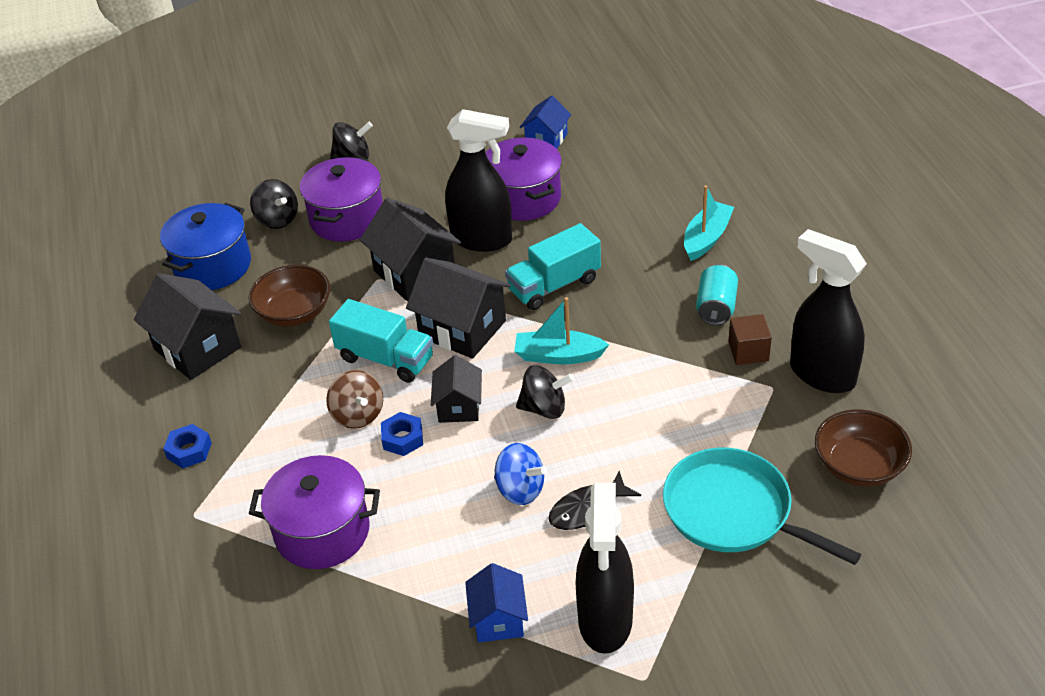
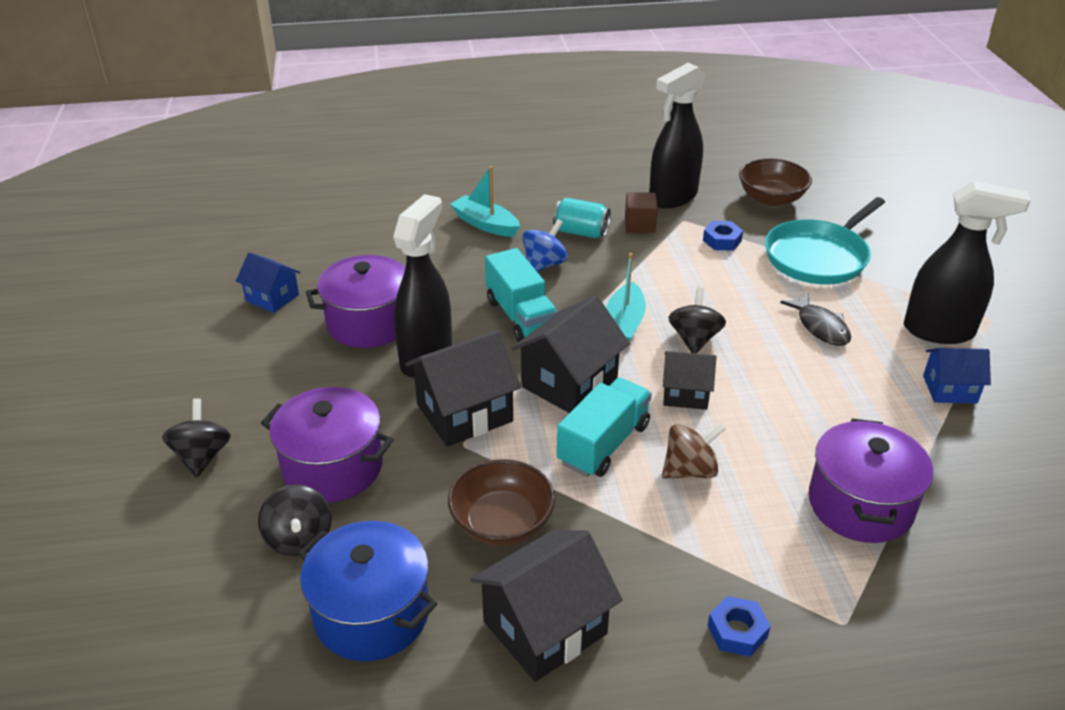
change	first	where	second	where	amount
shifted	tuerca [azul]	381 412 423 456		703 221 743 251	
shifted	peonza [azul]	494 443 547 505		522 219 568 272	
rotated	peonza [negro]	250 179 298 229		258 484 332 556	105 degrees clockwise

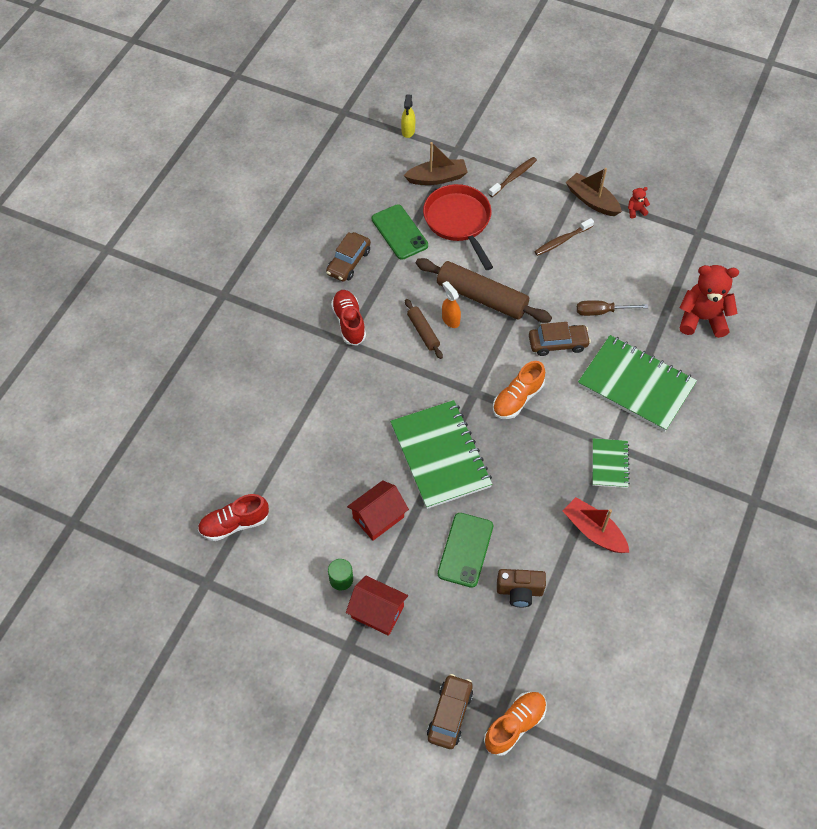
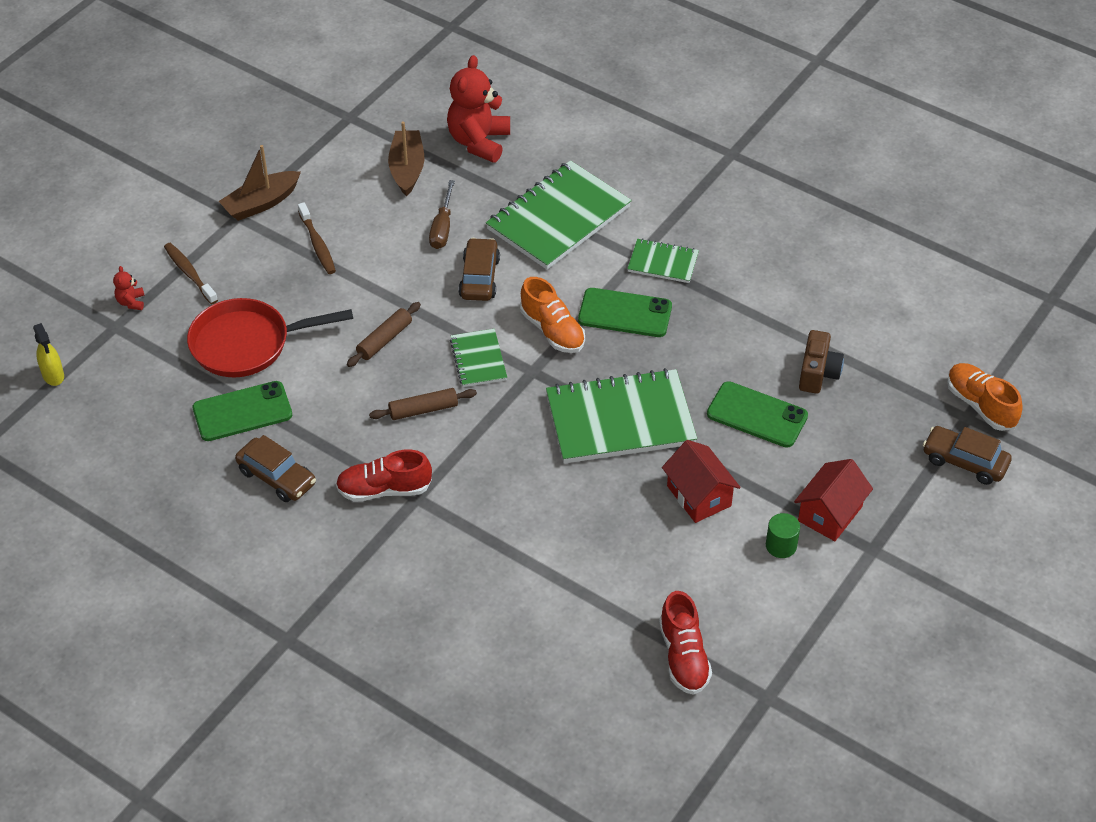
change	first	where	second	where	amount
gone	pulverizador [naranja]	442 281 461 328			
gone	barco [rojo]	563 497 630 553			
new			cuaderno [verde]	450 329 507 387	
new			móvil [verde]	578 288 672 337	
shifted	barco [marrón]	403 142 468 185		388 121 424 197	
shifted	osito [rojo]	628 187 650 218		113 266 145 310	
rotated	pulverizador [amarillo]	401 94 415 138		33 323 64 386	45 degrees clockwise
scaled	rodillo [marrón]	416 258 552 323		347 302 421 367	x0.51

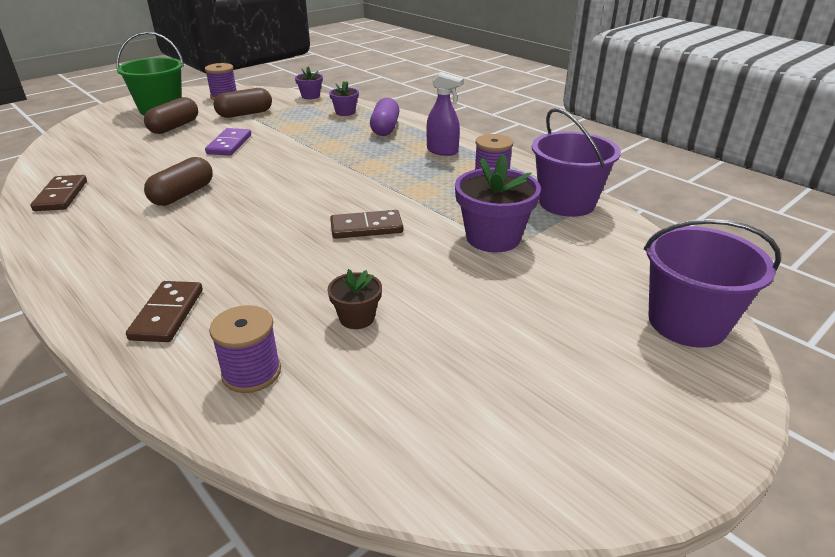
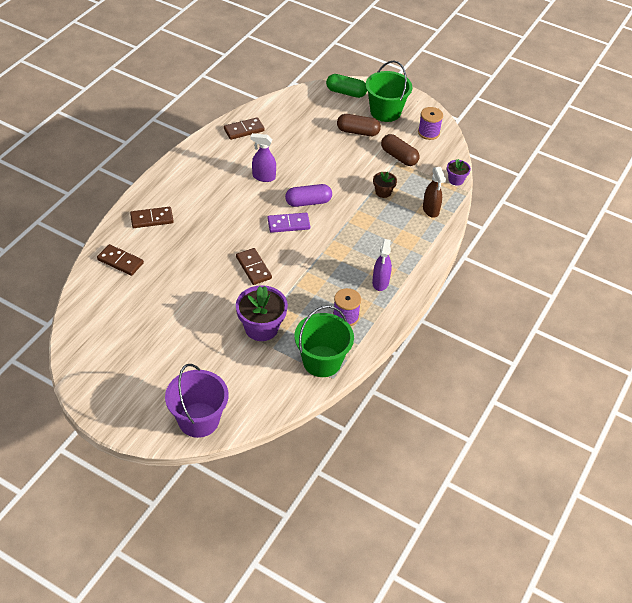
change	first	where	second	where	amount
new			cápsula [verde]	326 74 367 98	
shifted	ficha de dominó [morado]	205 128 251 156		267 213 310 233	
shifted	maceta [marrón]	328 269 382 329		373 172 397 198	
shifted	cápsula [morado]	370 97 399 136		285 184 332 207	
swapped	cápsula [marrón]	144 157 213 206	pulverizador [morado]	251 133 276 182	
swapped	carrete [morado]	209 305 281 393	ficha de dominó [marrón]	97 244 144 276	
swapped	maceta [morado]	329 81 359 116	pulverizador [marrón]	423 167 446 218	
repainted	balde [morado]	532 108 621 217	balde [verde]	295 305 354 377	

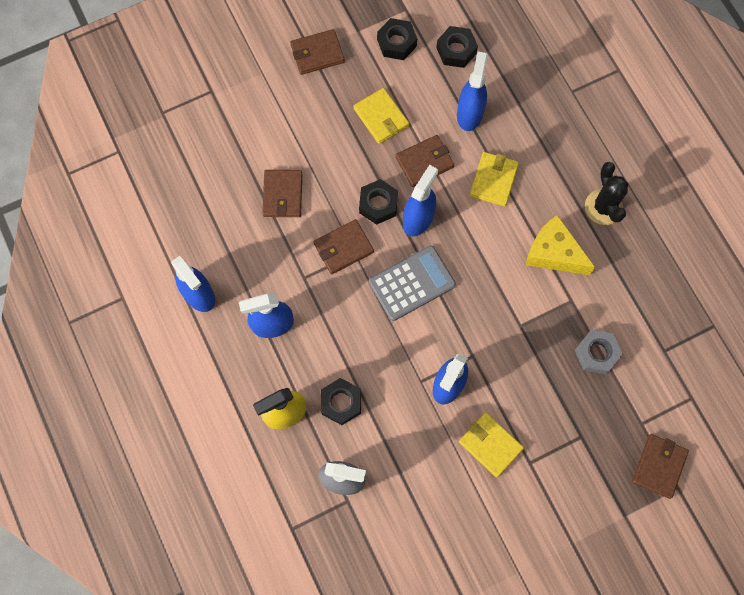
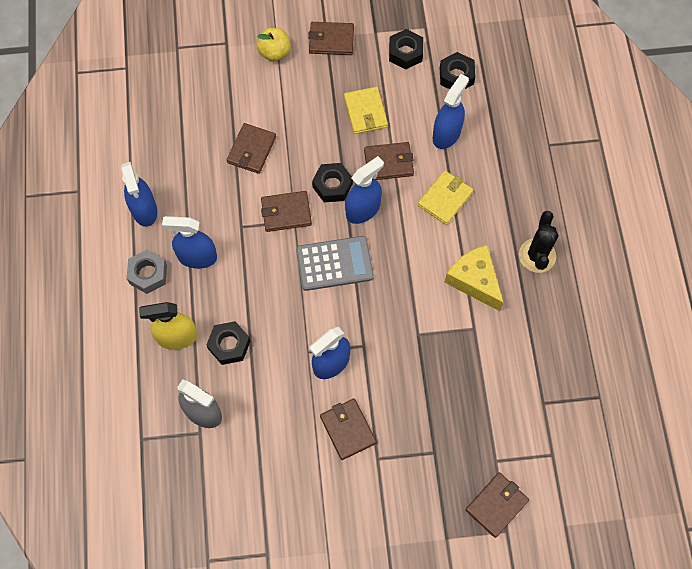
change	first	where	second	where	amount
new			manzana [amarillo]	257 28 291 61	
shifted	tuerca [gris]	575 330 622 374		126 250 167 294	
repainted	cartera [amarillo]	459 413 524 477	cartera [marrón]	320 398 377 460	

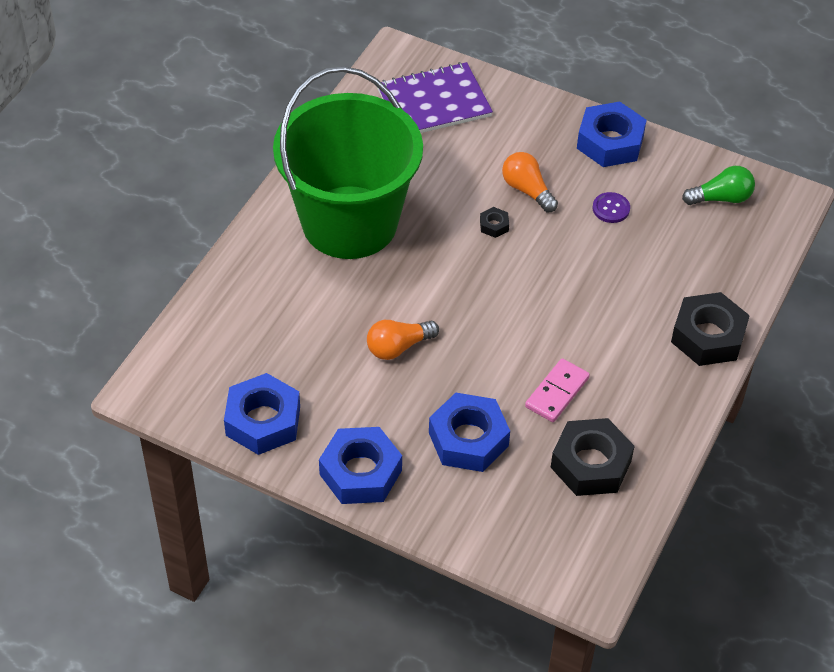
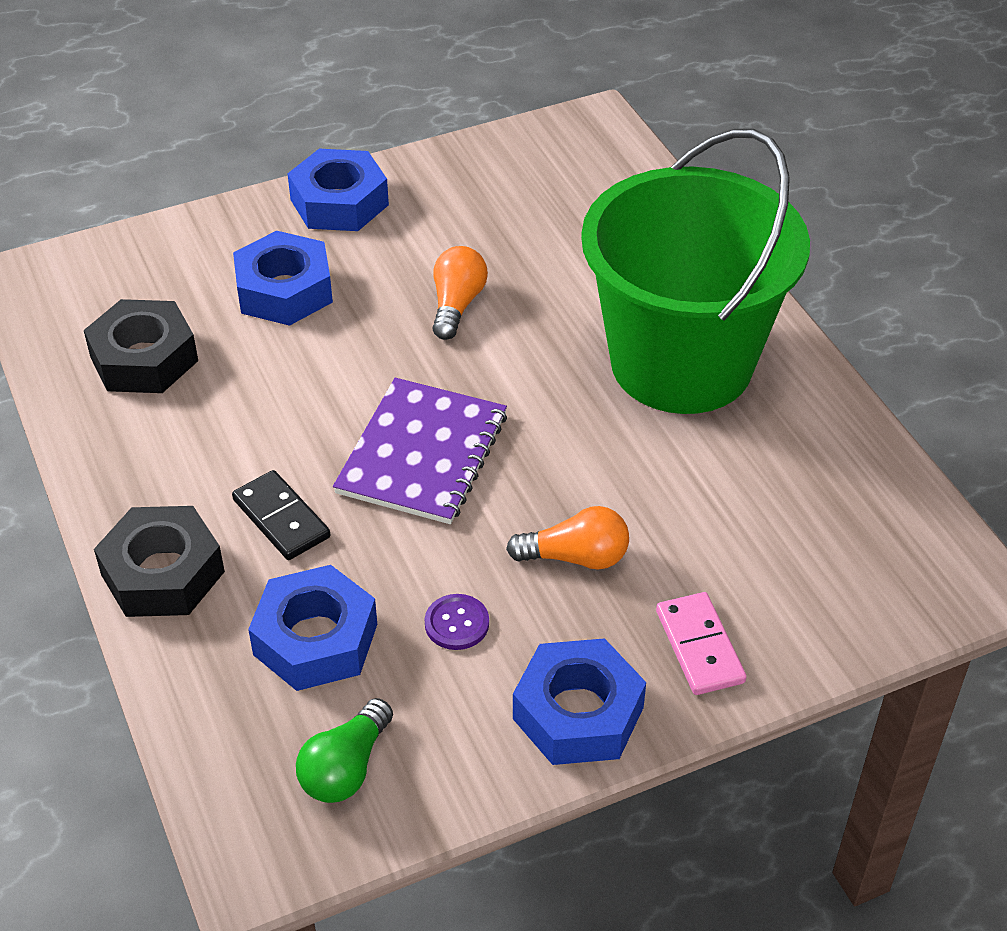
change	first	where	second	where	amount
gone	tuerca [negro]	480 207 509 238			
new			ficha de dominó [negro]	232 470 330 560	
shifted	tuerca [azul]	224 373 300 455		248 565 377 691	
shifted	cuaderno [morado]	377 62 493 133		333 378 507 524	
shifted	ficha de dominó [rosa]	525 358 590 422		656 592 746 695	

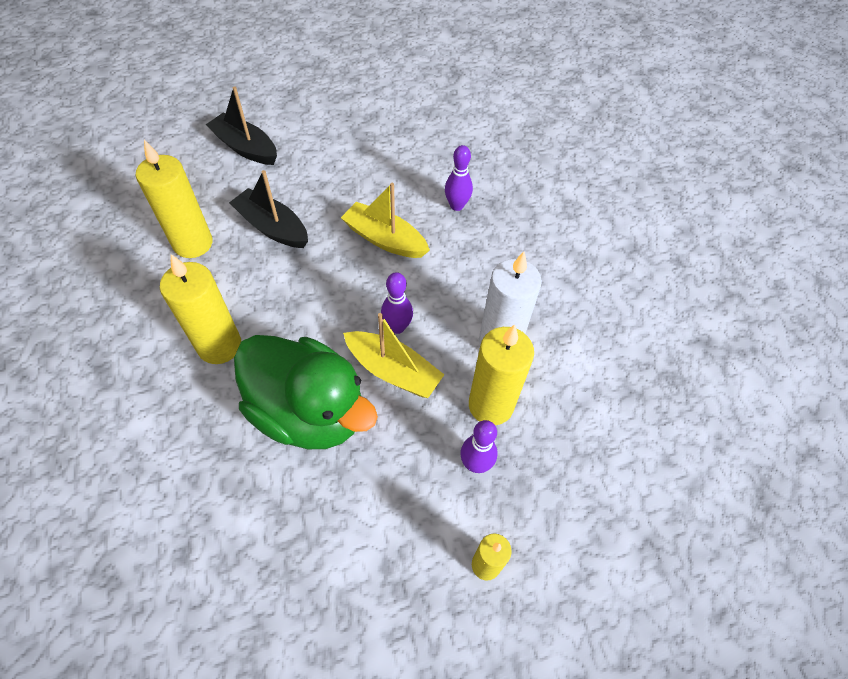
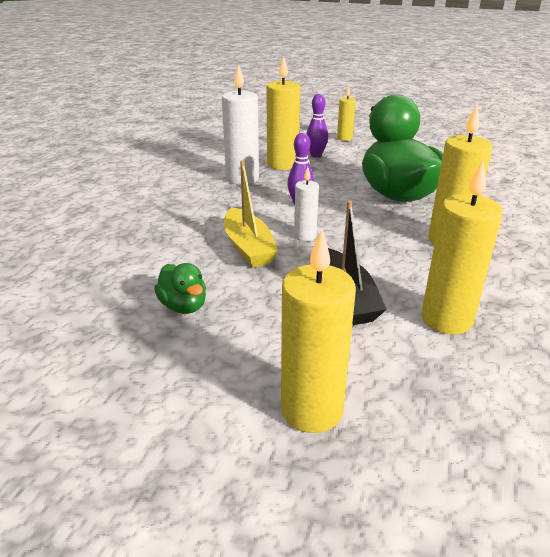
change	first	where	second	where	amount
gone	barco [amarillo]	343 313 444 398			
gone	bolo [morado]	445 145 473 211			
new			pato [verde]	154 263 206 314	
new			vela [blanco]	294 167 319 241	
swapped	barco [negro]	206 87 277 165	vela [amarillo]	281 229 356 433	

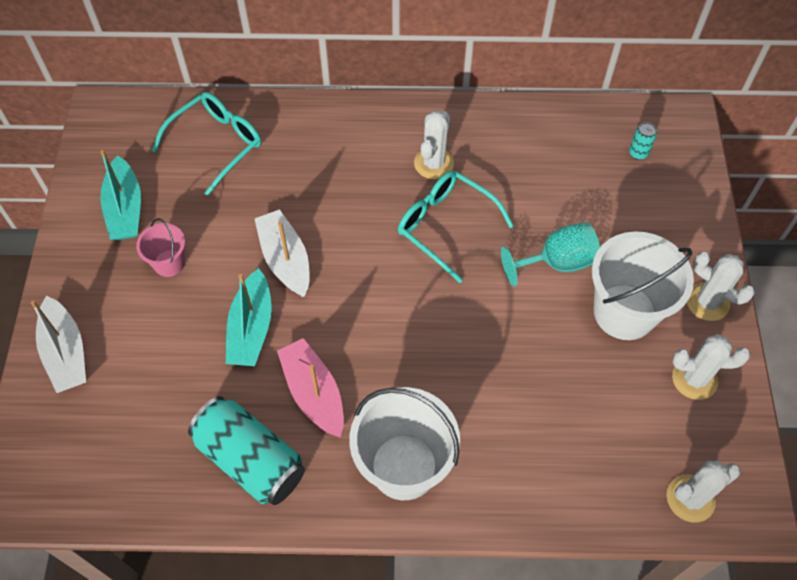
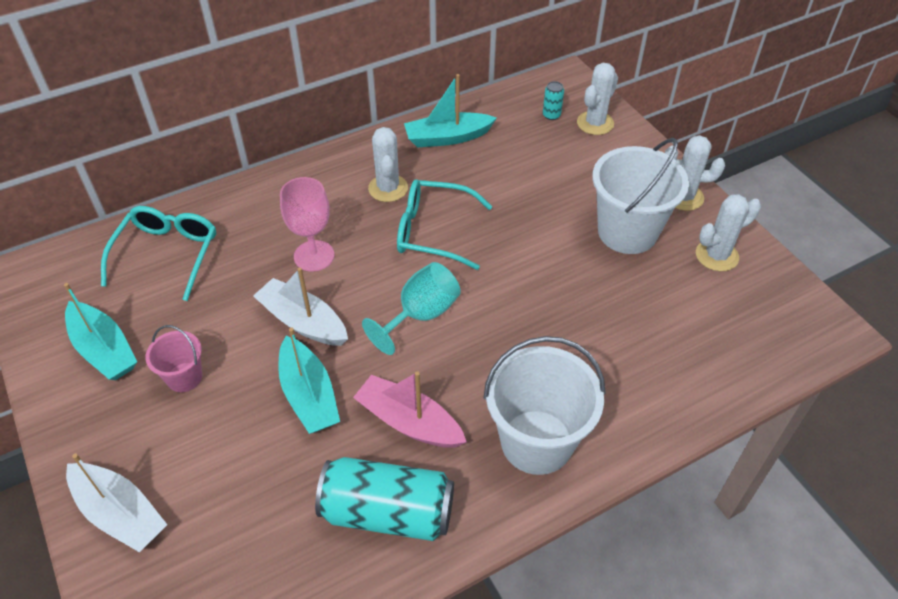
change	first	where	second	where	amount
new			copa [rosa]	280 177 334 272	
new			barco [turquesa]	404 74 497 148	
shifted	copa [turquesa]	501 223 600 287		362 262 461 355	
shifted	cactus [blanco]	667 460 740 523		577 63 618 135	

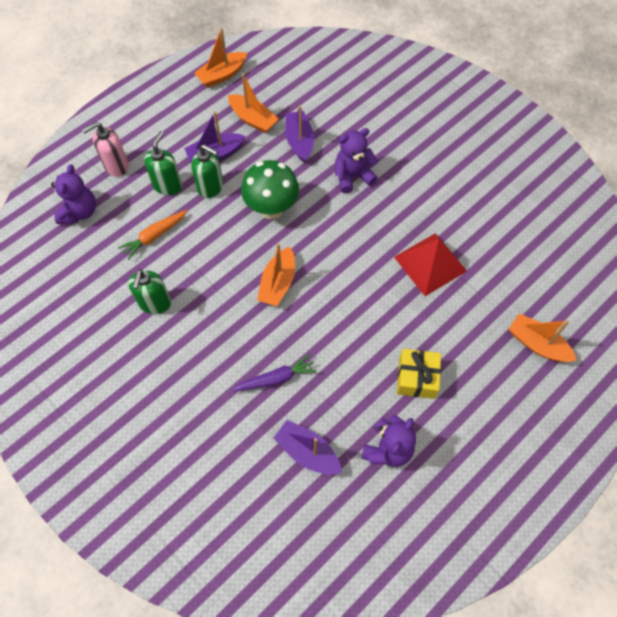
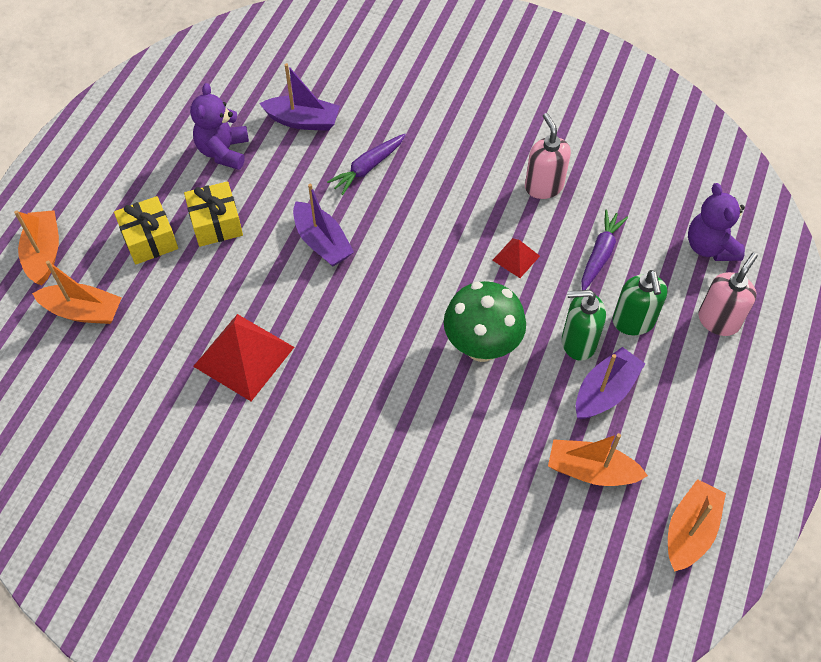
change	first	where	second	where	amount
gone	osito [morado]	335 128 378 193			
new			regalo [amarillo]	114 196 178 265	
new			pirámide [rojo]	492 238 540 278	
shifted	barco [naranja]	257 243 295 306		14 210 59 286	
shifted	barco [morado]	285 106 314 163		293 184 354 267	
repainted	zanahoria [naranja]	118 210 187 260	zanahoria [morado]	581 209 628 290	
repainted	dispensador de jabón [verde]	128 269 171 314	dispensador de jabón [rosa]	525 113 571 199	

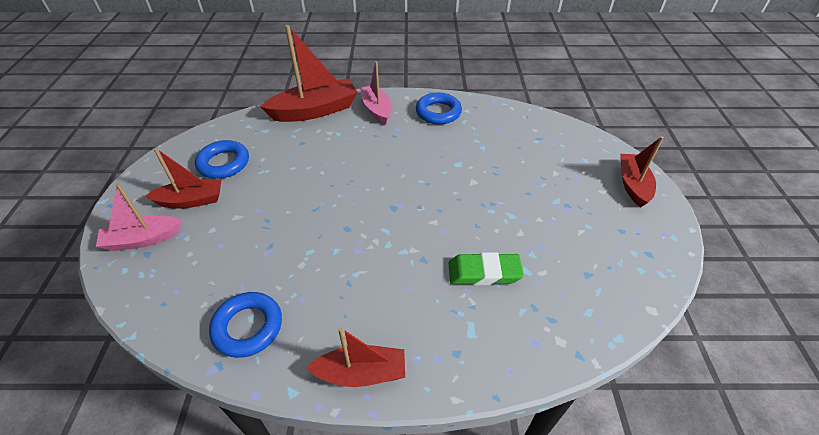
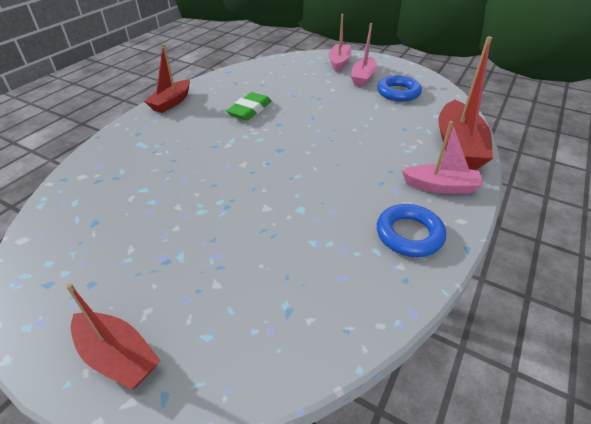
change	first	where	second	where	amount
gone	anillo [azul]	209 292 282 358			
shifted	goma de borrar [verde]	449 252 524 285		226 92 272 121	
repainted	barco [rojo]	145 148 221 209	barco [rosa]	351 23 377 87	

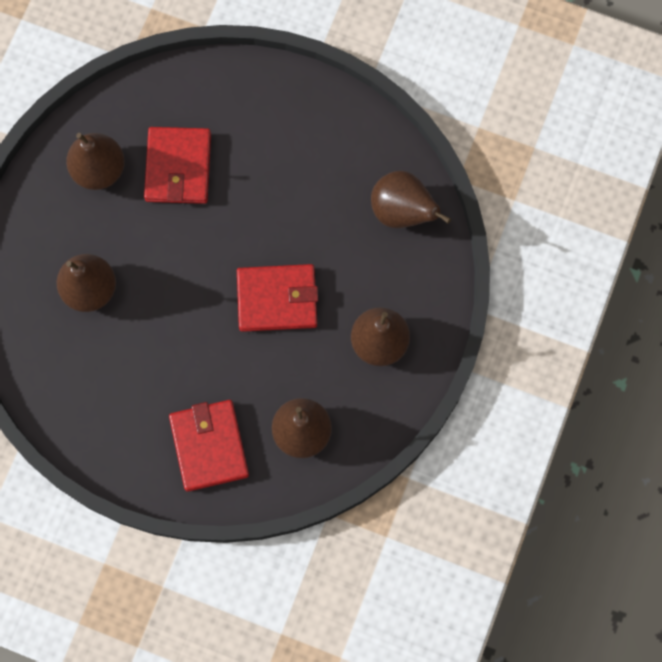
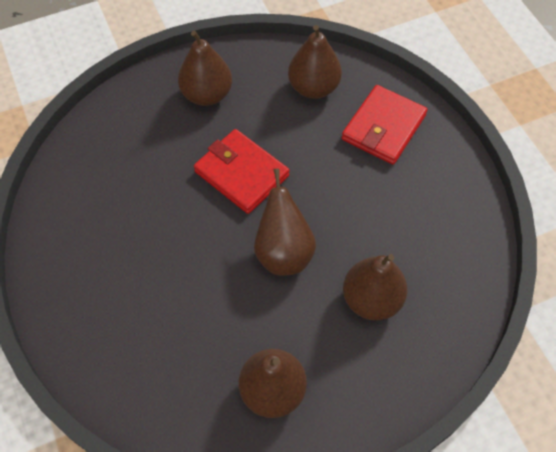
change	first	where	second	where	amount
gone	cartera [rojo]	144 127 211 204			
shifted	pera [marrón]	371 171 451 228		254 168 316 276	

